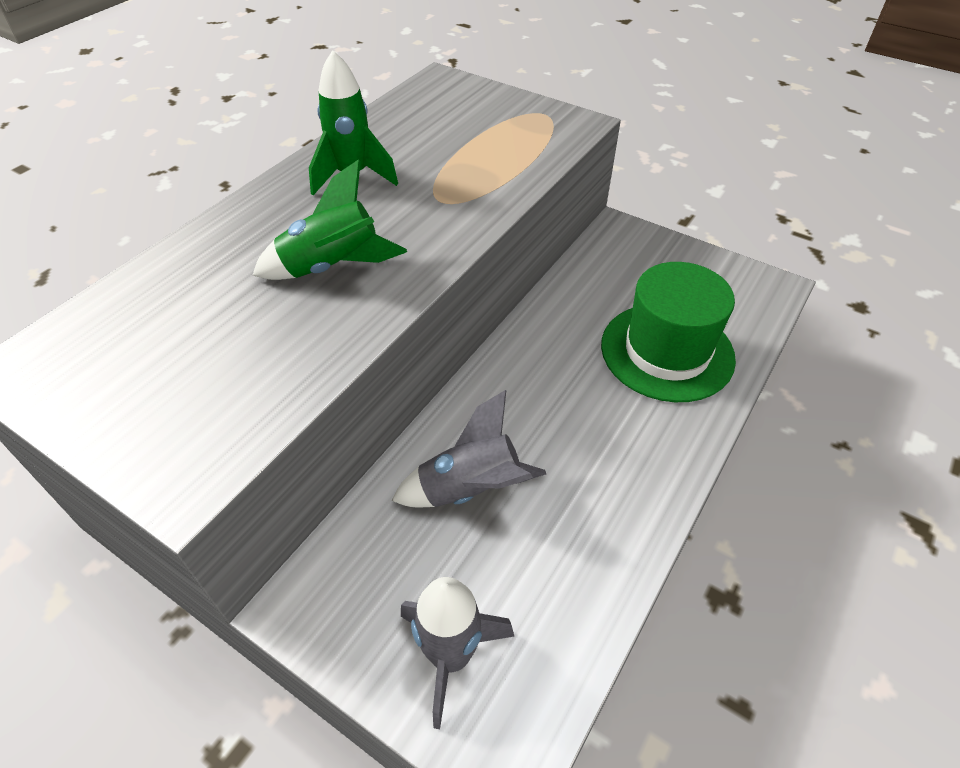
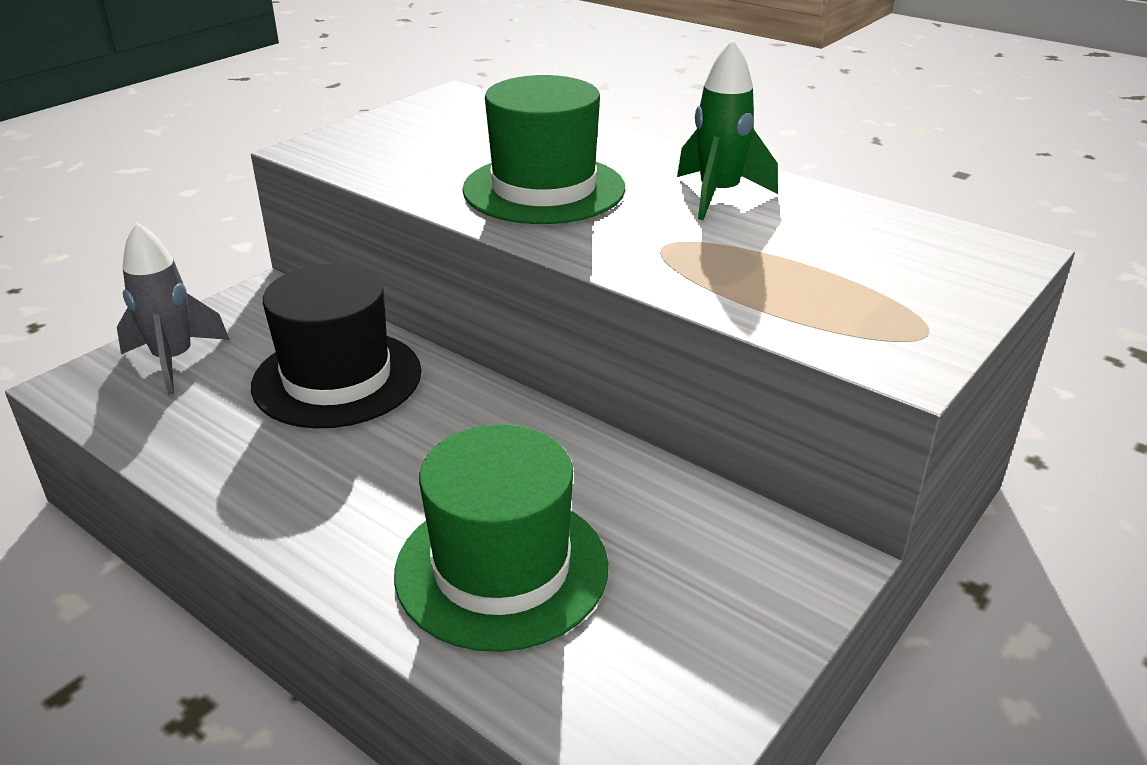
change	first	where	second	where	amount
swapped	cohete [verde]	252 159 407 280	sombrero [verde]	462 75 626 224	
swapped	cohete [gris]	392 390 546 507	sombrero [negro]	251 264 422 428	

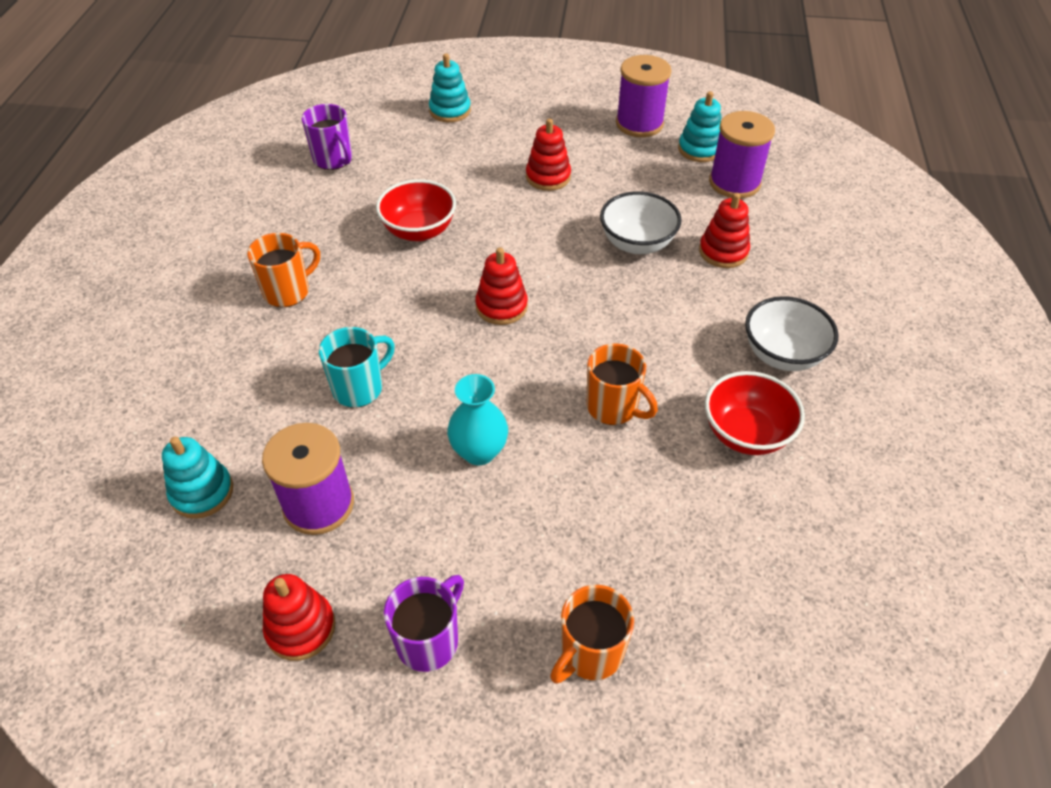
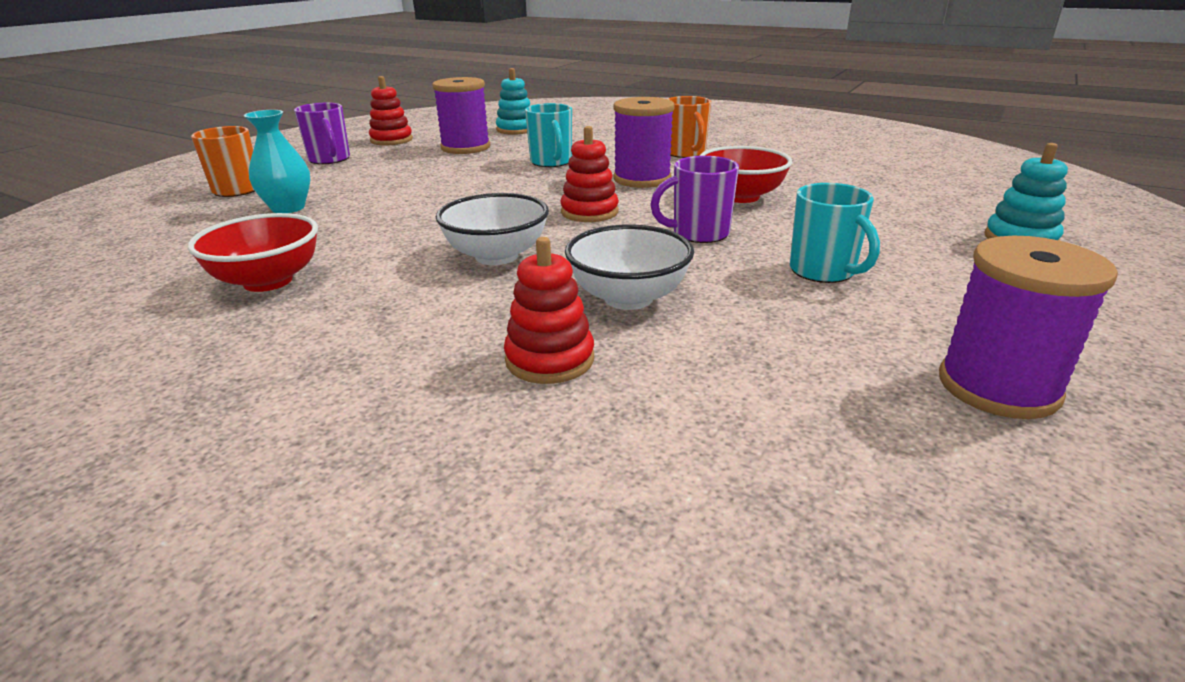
change	first	where	second	where	amount
gone	taza [naranja]	586 343 658 425			
gone	juguete apilable [turquesa]	678 91 722 162			
shifted	taza [morado]	302 104 352 170		650 156 739 243	
shifted	florero [turquesa]	447 374 508 465		244 110 310 213	
shifted	carrete [morado]	709 111 775 198		613 97 675 188	
shifted	cuenco [blanco]	745 296 839 371		436 193 549 265	
swapped	juguete apilable [rojo]	526 118 571 191	taza [turquesa]	790 183 880 283	

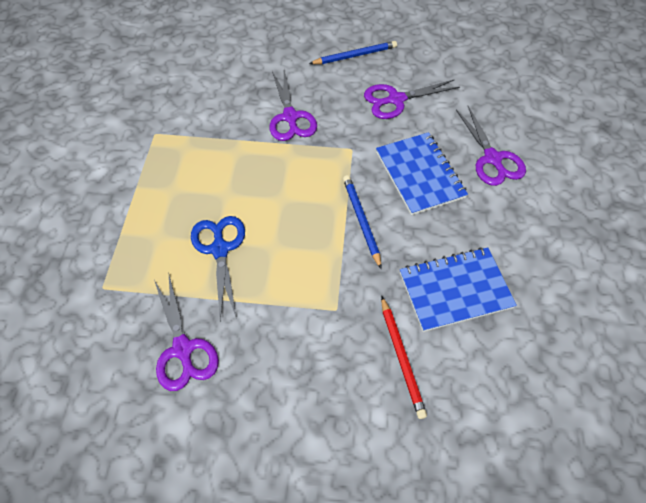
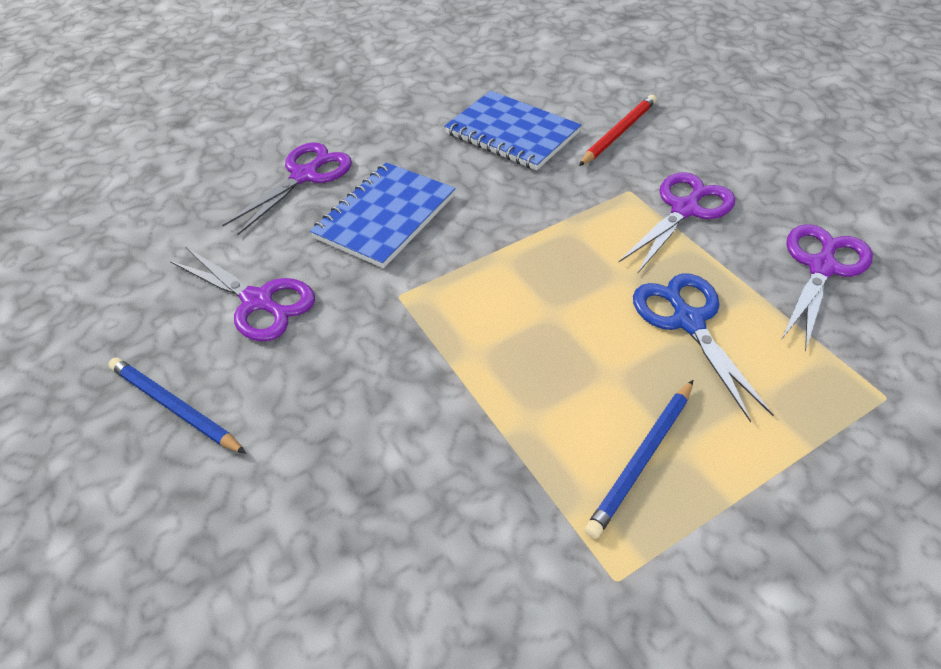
change	first	where	second	where	amount
shifted	tijeras [morado]	269 70 317 141		619 172 735 273	
shifted	lápiz [azul]	343 175 382 269		585 380 693 539	
rotated	tijeras [azul]	191 216 245 320		633 274 774 422	120 degrees clockwise

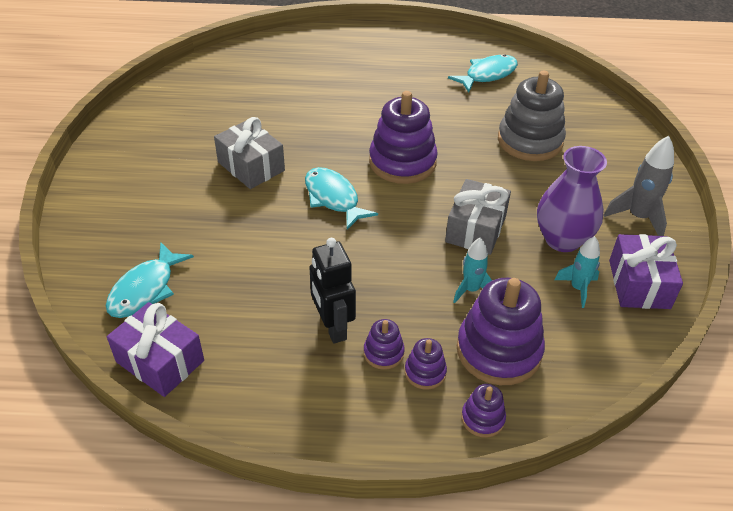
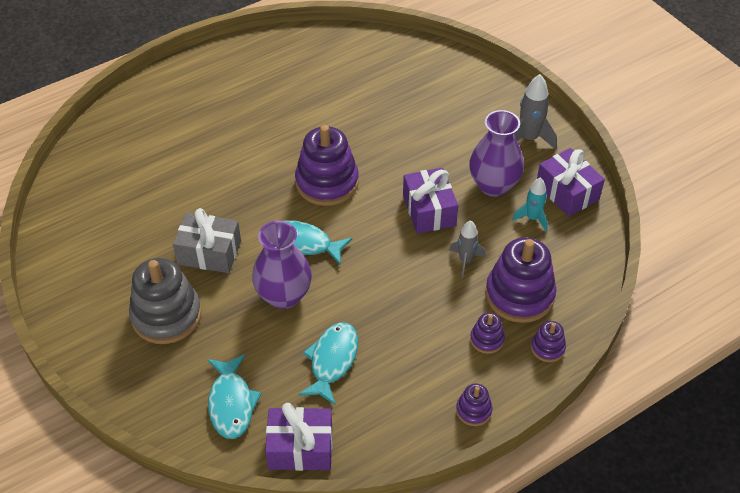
change	first	where	second	where	amount
gone	robot [negro]	309 238 356 344			
new			florero [morado]	252 221 312 309	
shifted	juguete apilable [morado]	363 319 405 370		456 383 492 426	
shifted	pez [turquesa]	448 54 518 92		299 323 358 405	
shifted	juguete apilable [gris]	498 71 566 161		129 258 202 344	
repainted	regalo [gris]	445 179 511 255	regalo [morado]	403 168 458 234	
repainted	cohete [turquesa]	453 238 492 303	cohete [gris]	449 220 486 278	

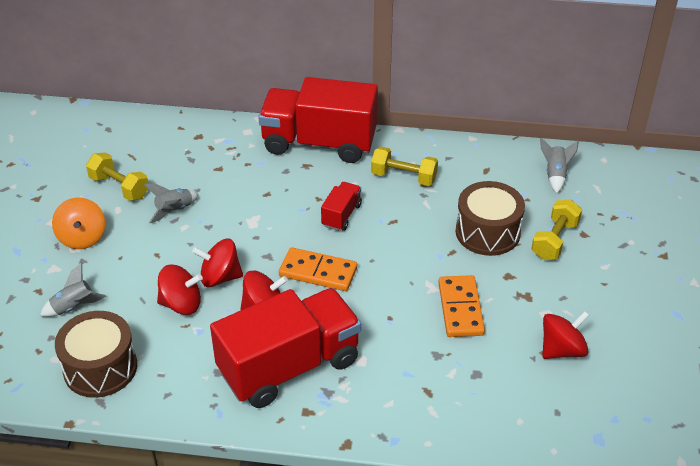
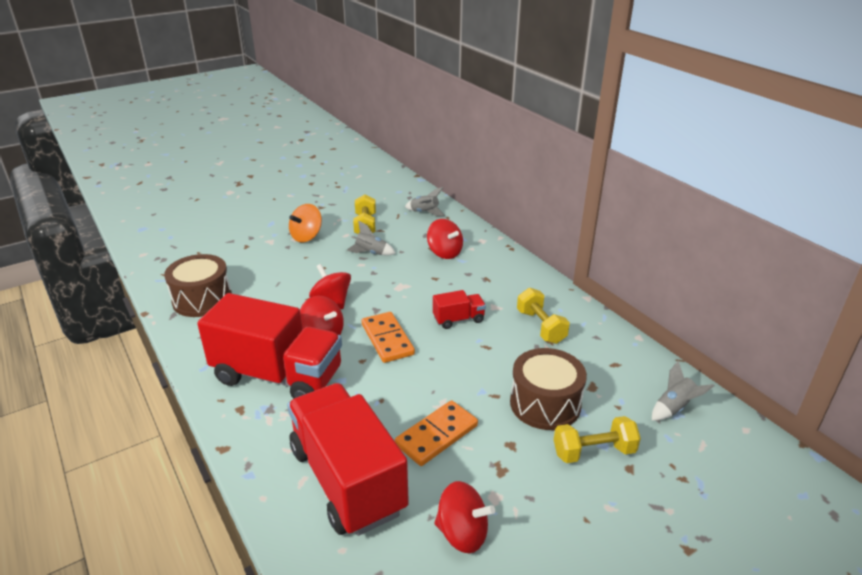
change	first	where	second	where	amount
shifted	cohete [gris]	40 262 106 317		405 187 445 216	
shifted	peonza [rojo]	157 265 203 315		427 219 463 259	
shifted	camión [rojo]	258 77 378 163		287 383 409 536	

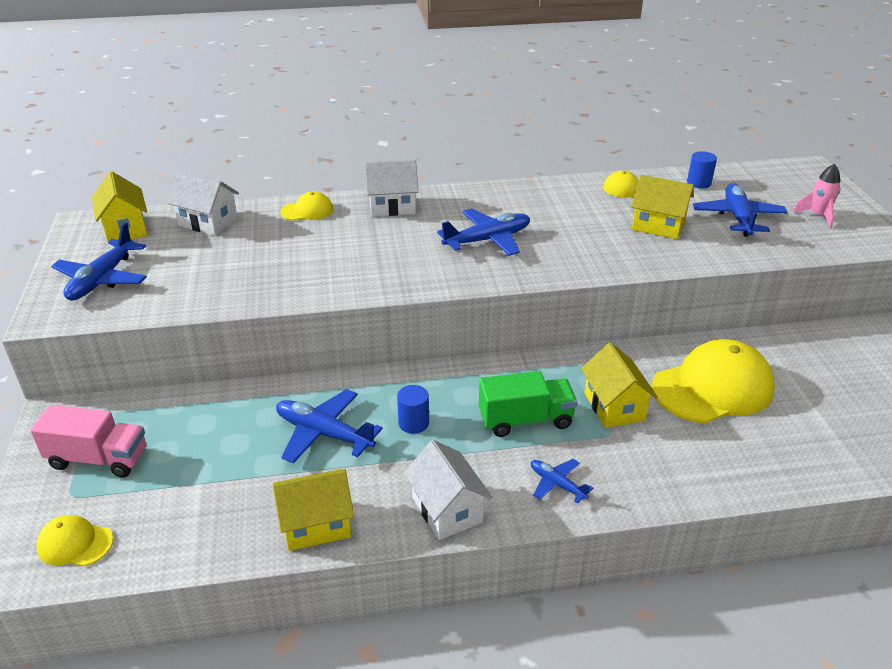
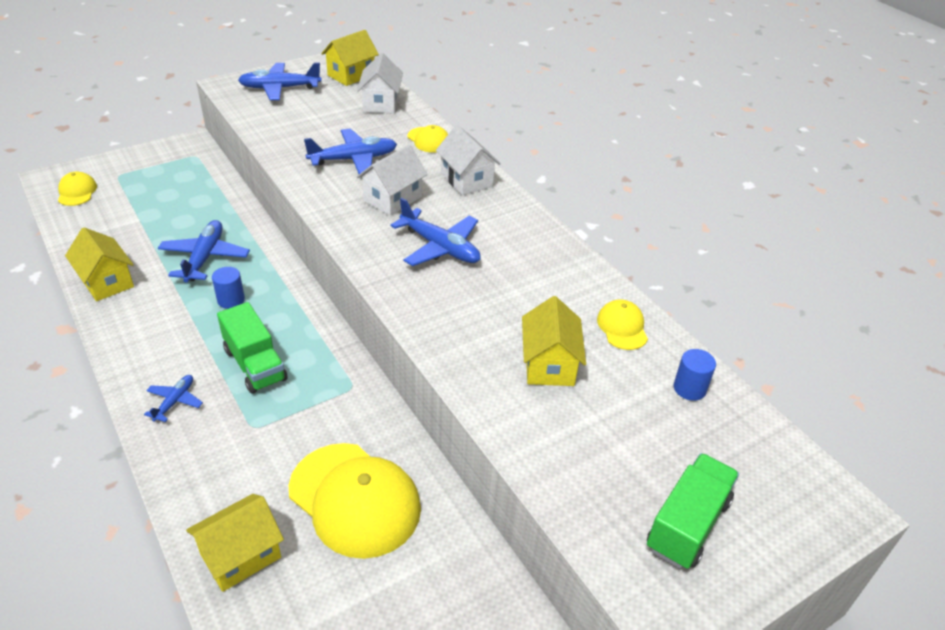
change	first	where	second	where	amount
gone	camión [rosa]	30 405 147 478			
shifted	casa [blanco]	404 440 493 540		357 145 428 216	
shifted	casa [amarillo]	581 343 658 428		186 494 284 592	
shifted	avión [azul]	693 183 788 237		304 129 397 174	
swapped	cohete [rosa]	793 164 840 228	camión [verde]	647 453 739 569	

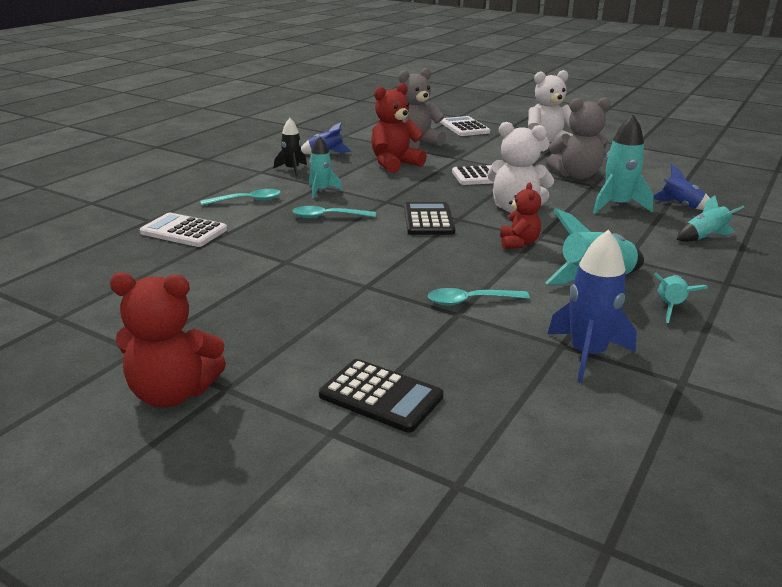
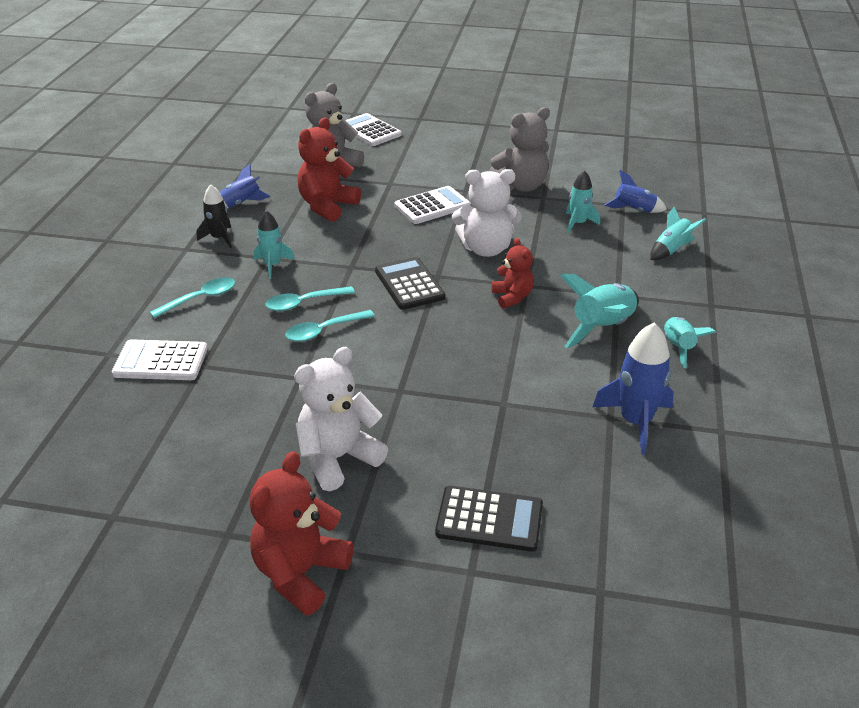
change	first	where	second	where	amount
shifted	cuchara [turquesa]	428 288 530 305		285 310 375 342	
shifted	osito [blanco]	528 70 573 151		294 347 388 491	
rotated	osito [rojo]	110 273 226 408		249 451 353 616	135 degrees clockwise
scaled	cohete [turquesa]	593 115 654 214		566 170 600 233	x0.63

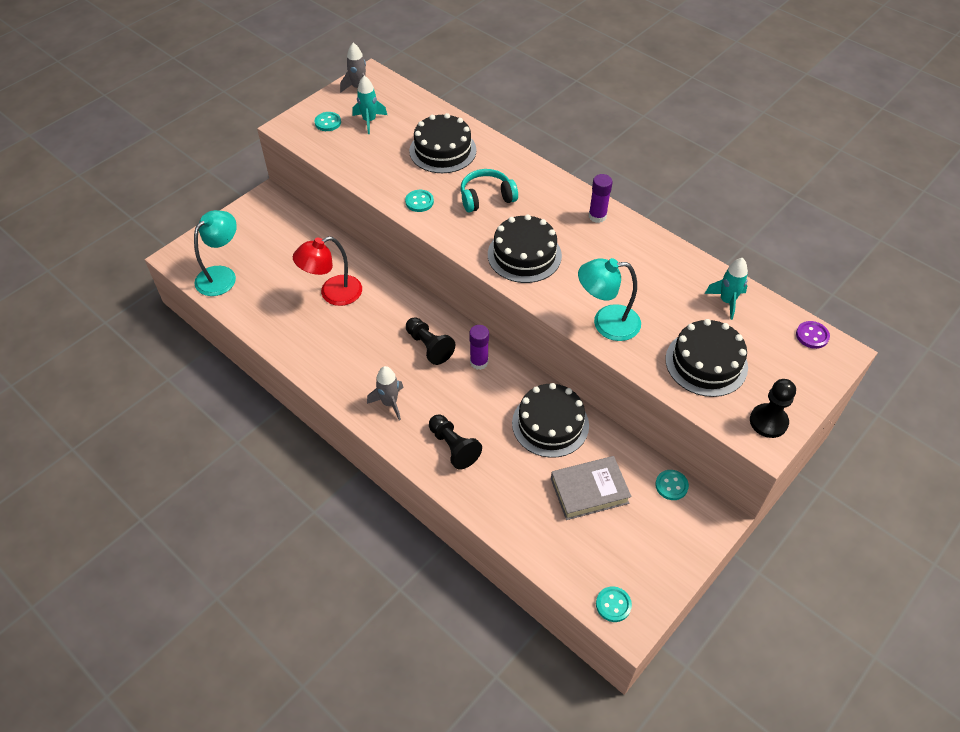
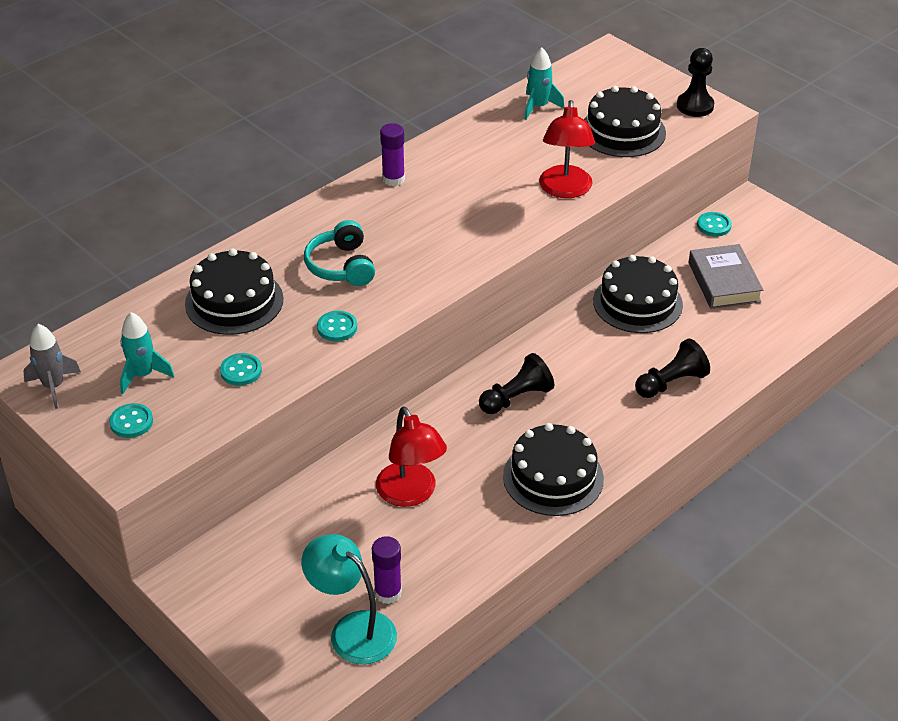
change	first	where	second	where	amount
gone	cohete [gris]	367 366 404 421			
gone	botón [morado]	796 321 830 349			
shifted	barra de pegamento [morado]	469 325 489 370		372 536 402 604	
shifted	tarta [negro]	488 214 562 283		503 423 604 516	
shifted	botón [turquesa]	596 586 632 622		220 353 262 386	
repainted	lámpara [turquesa]	578 258 641 341	lámpara [rojo]	539 100 595 198	

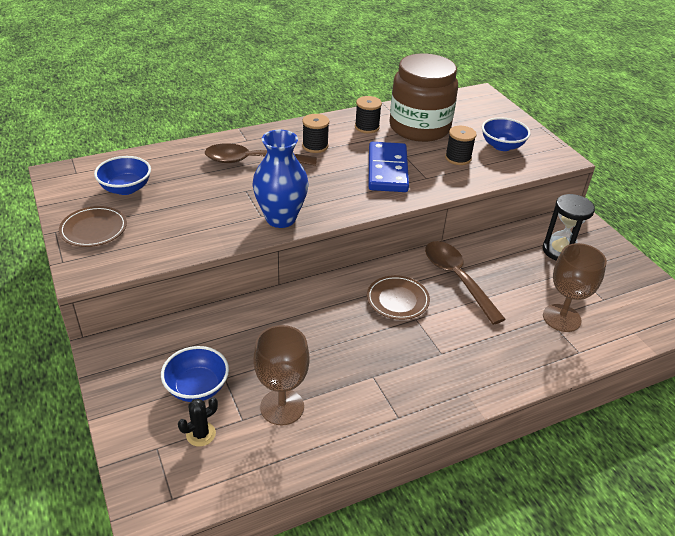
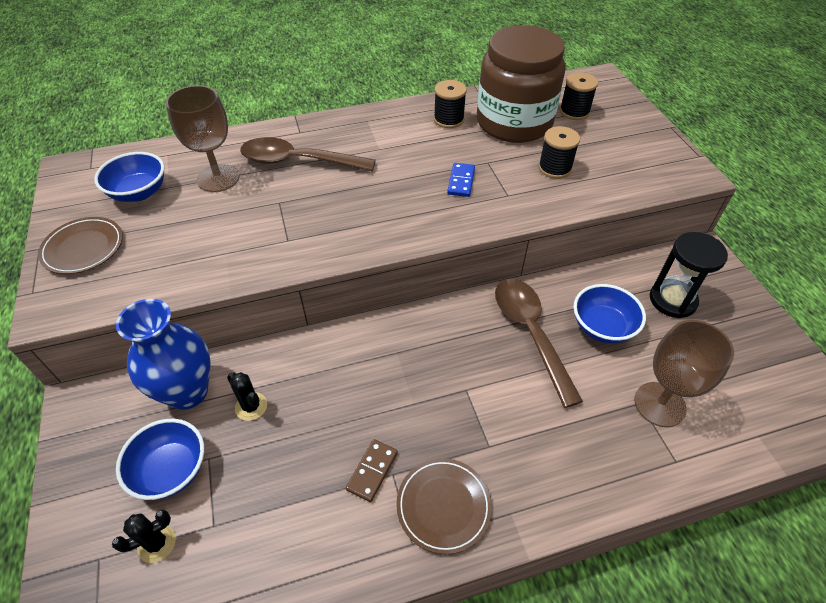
change	first	where	second	where	amount
new			cactus [negro]	227 372 267 421	
new			ficha de dominó [marrón]	346 439 398 502	
shifted	florero [azul]	252 130 308 228		116 299 211 410	
shifted	copa [marrón]	253 325 310 425		166 85 239 192	
shifted	carrete [negro]	302 114 329 153		560 72 598 120	
shifted	plato [marrón]	367 275 430 320		396 458 492 554	
shifted	cuenco [azul]	482 117 531 151		573 284 646 344	
scaled	ficha de dominó [azul]	368 142 409 192		447 163 475 197	x0.47

